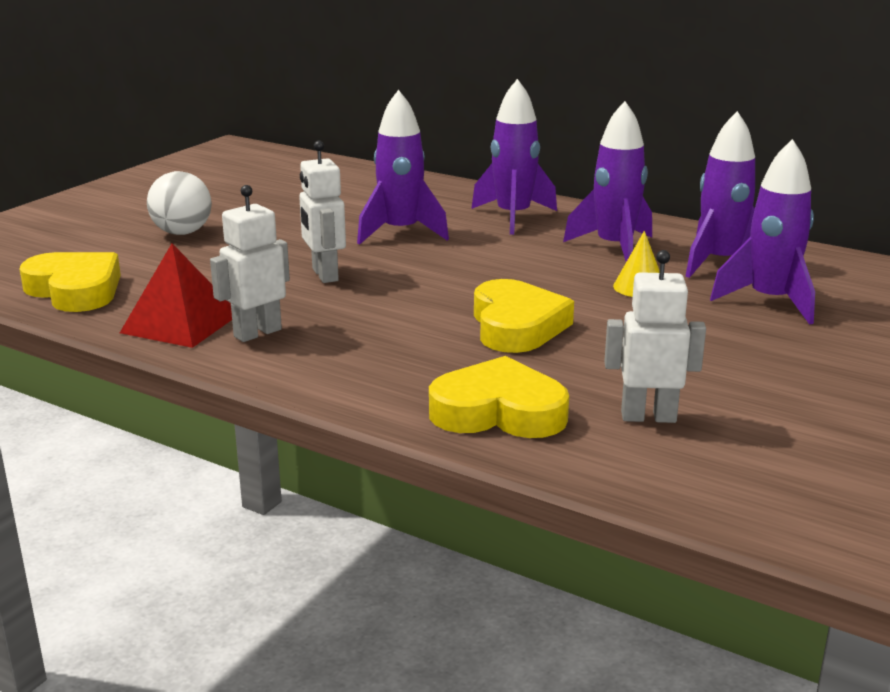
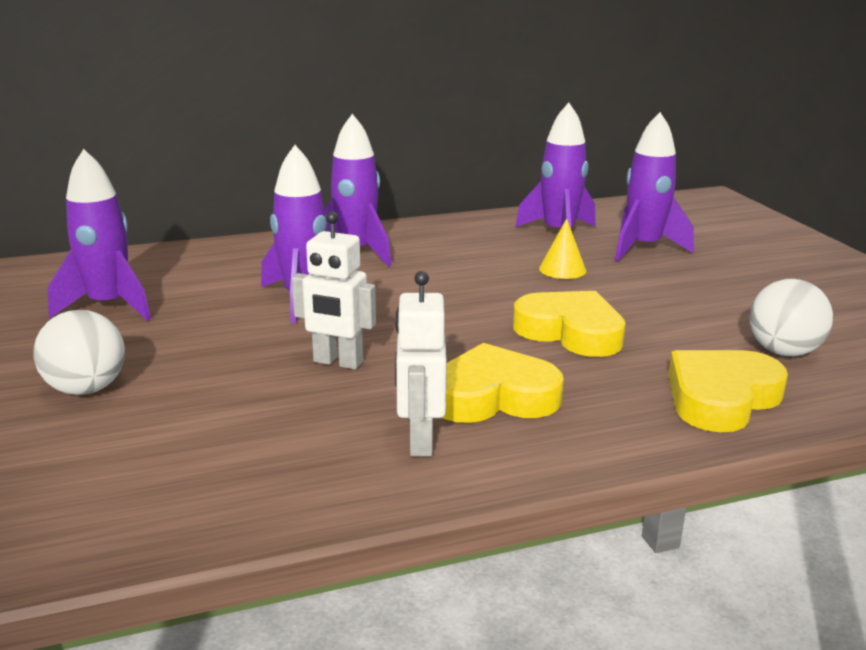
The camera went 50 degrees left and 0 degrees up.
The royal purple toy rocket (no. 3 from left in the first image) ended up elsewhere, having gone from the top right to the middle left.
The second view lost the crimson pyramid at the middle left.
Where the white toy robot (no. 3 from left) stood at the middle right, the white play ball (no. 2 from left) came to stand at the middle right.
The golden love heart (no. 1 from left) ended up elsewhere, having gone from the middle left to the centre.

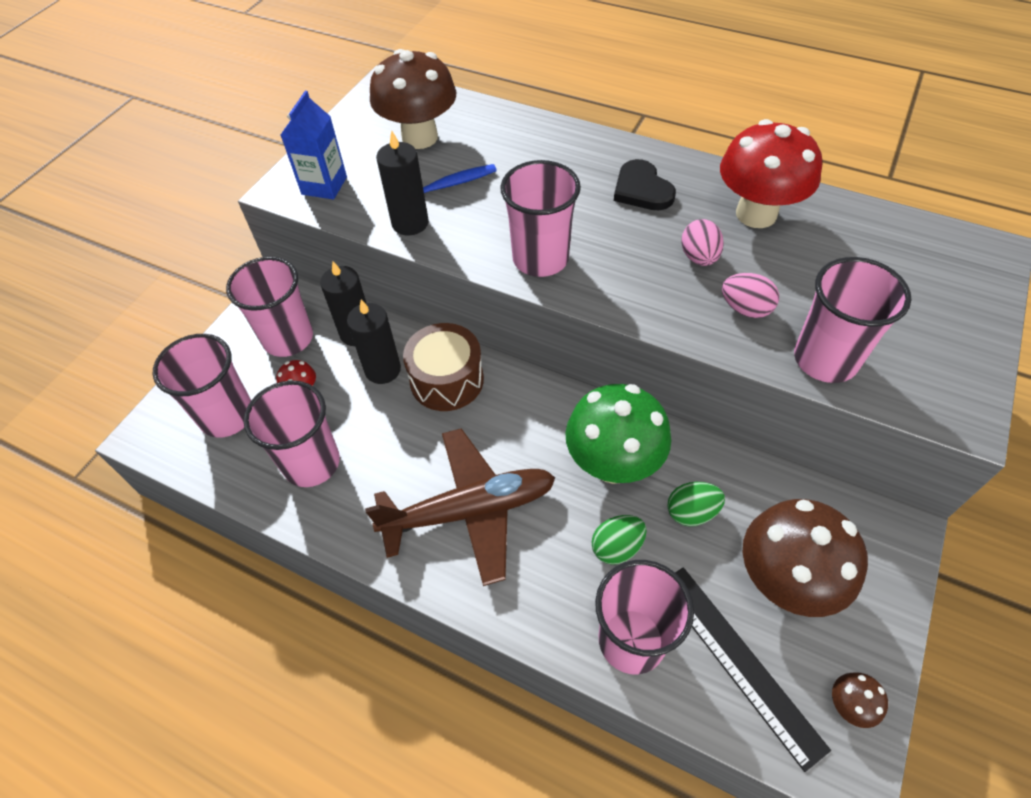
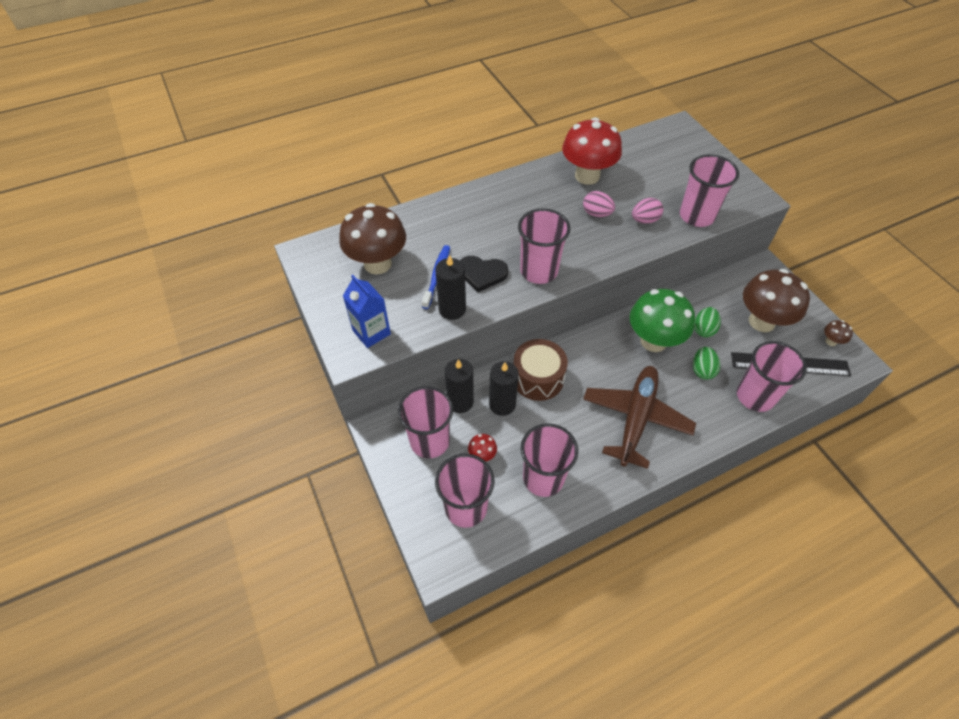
The camera went 55 degrees left and 0 degrees up.
The black love heart ended up elsewhere, having gone from the top centre to the centre.

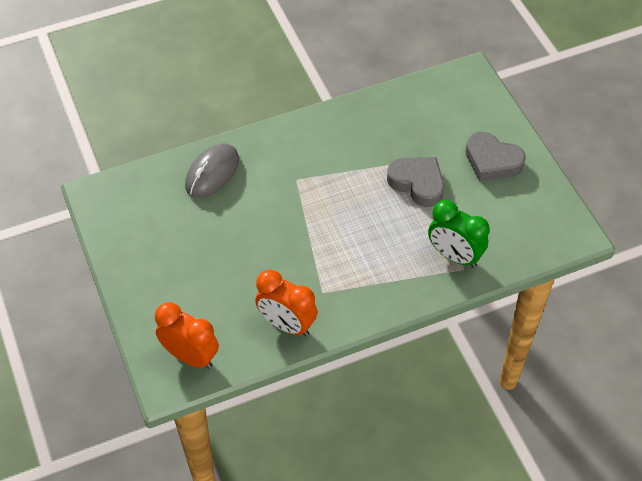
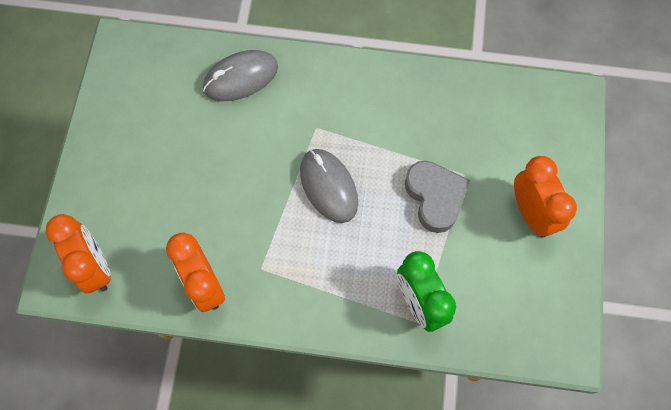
The camera went 30 degrees right and 15 degrees up.
Where the gray love heart (no. 2 from left) stood at the top right, the bright orange bedside clock (no. 3 from left) came to stand at the middle right.
The second view gained the gray computer mouse (no. 2 from left) at the centre.

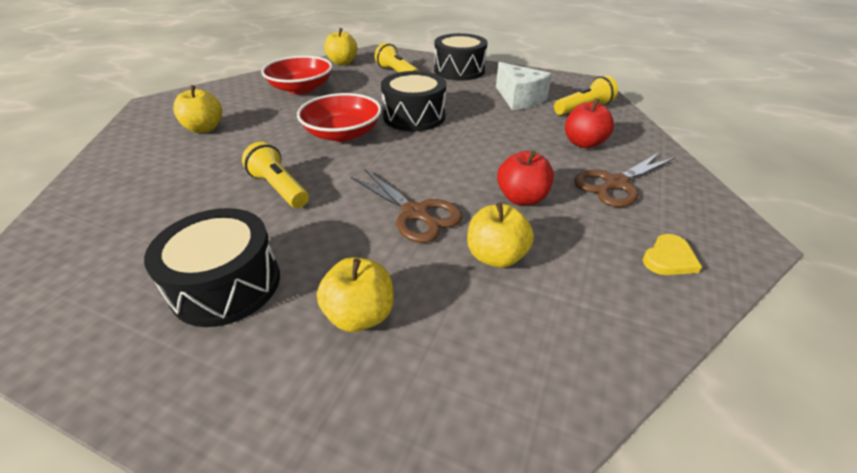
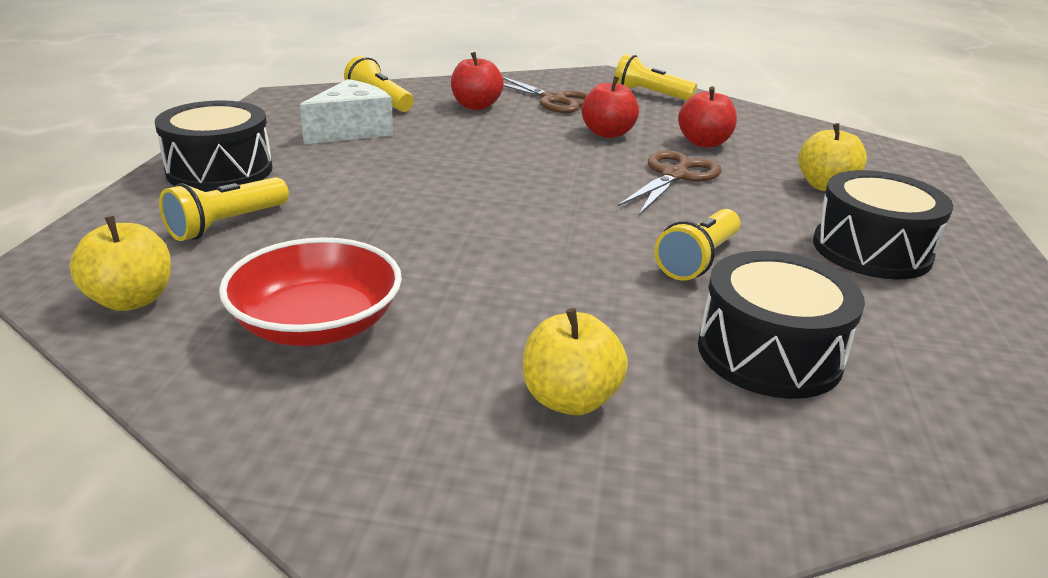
The camera went 105 degrees left and 10 degrees down.
The black snare drum (no. 2 from left) ended up elsewhere, having gone from the top centre to the middle right.
The second view lost the crimson bowl (no. 2 from left) at the top centre.
What was the golden apple (no. 4 from left) at the centre turned into the crimson apple (no. 3 from left) at the top right.
Where the golden love heart stood at the middle right, the golden torch (no. 3 from left) came to stand at the top centre.

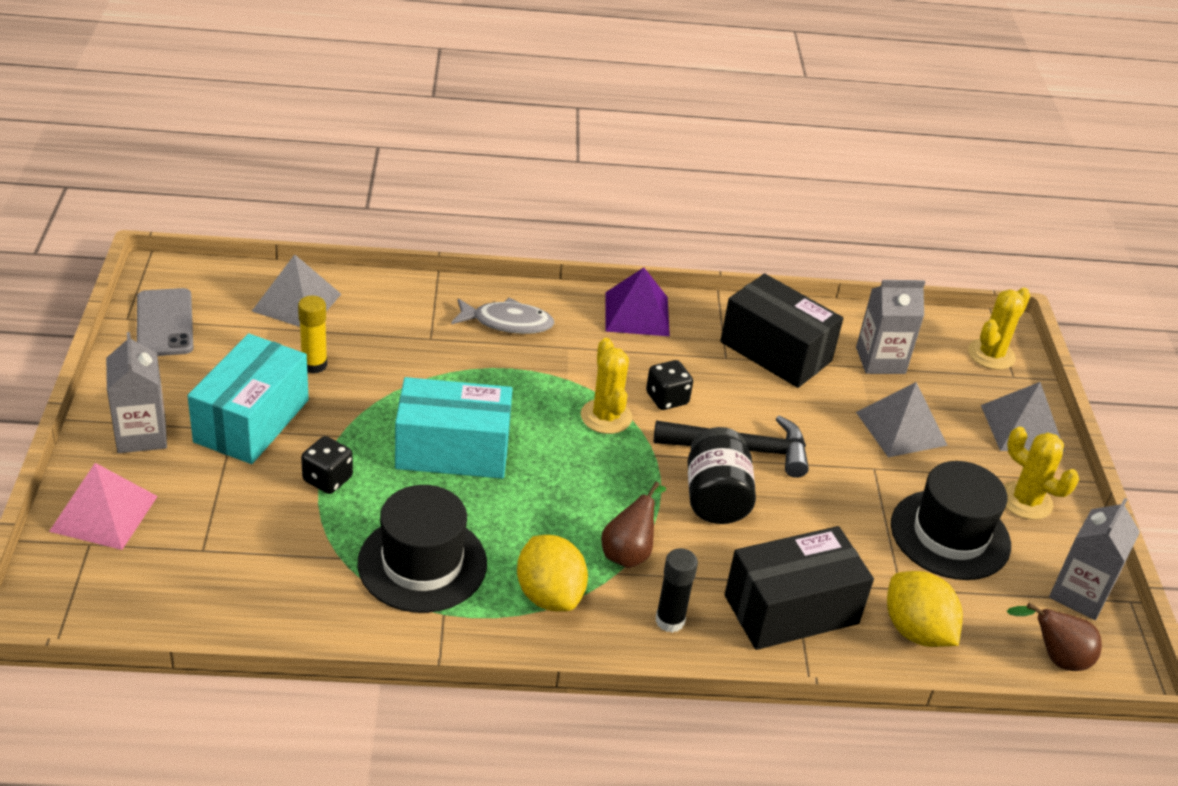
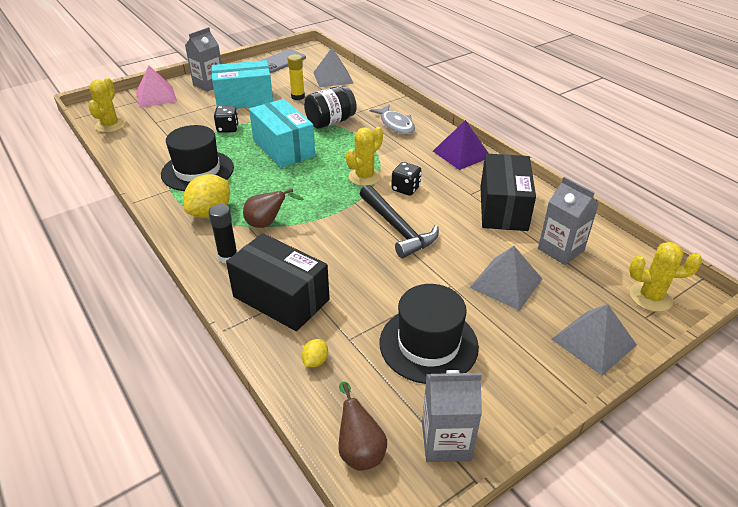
The camera went 60 degrees right and 0 degrees up.
The black jam jar ended up elsewhere, having gone from the centre to the top centre.
The golden prickly plant (no. 3 from left in the first image) ended up elsewhere, having gone from the middle right to the top left.
The size of the golden toy lemon (no. 2 from left) at the bottom right changed by a factor of 0.47.

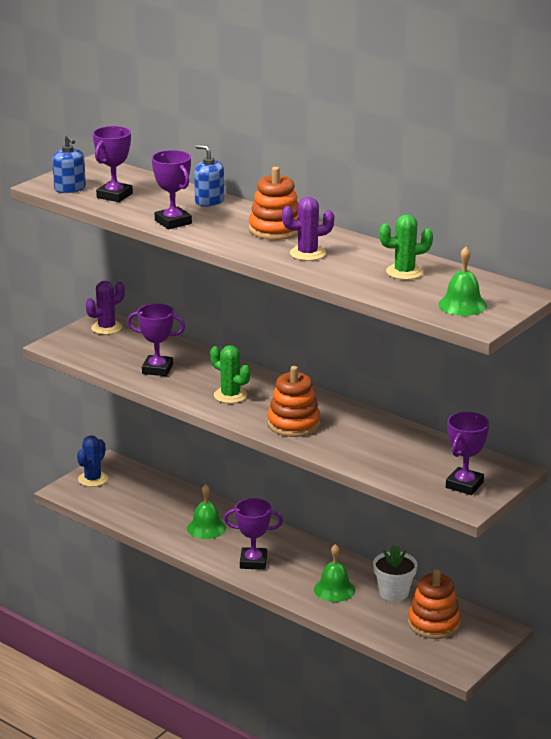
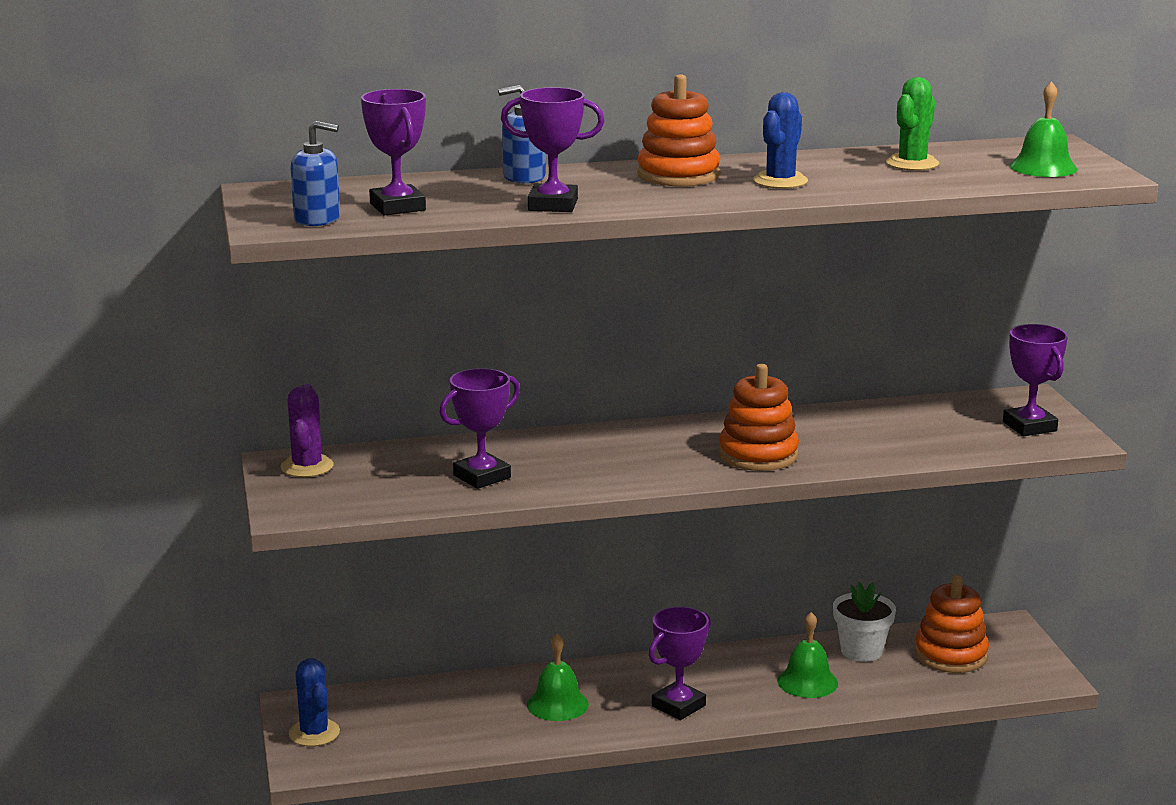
The camera went 50 degrees left and 5 degrees down.
What was the royal purple prickly plant (no. 2 from left) at the top centre turned into the blue prickly plant (no. 2 from left) at the top centre.
The second view lost the leaf-green prickly plant (no. 1 from left) at the centre.

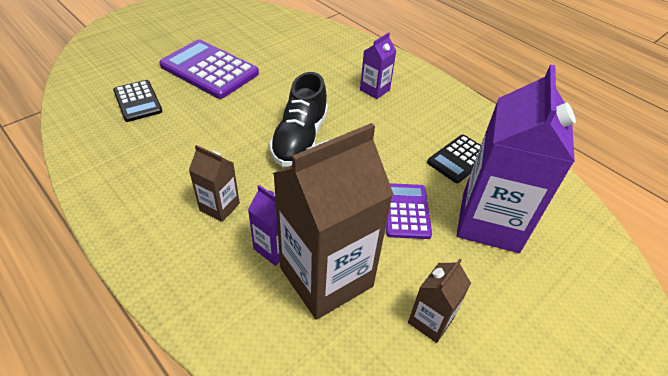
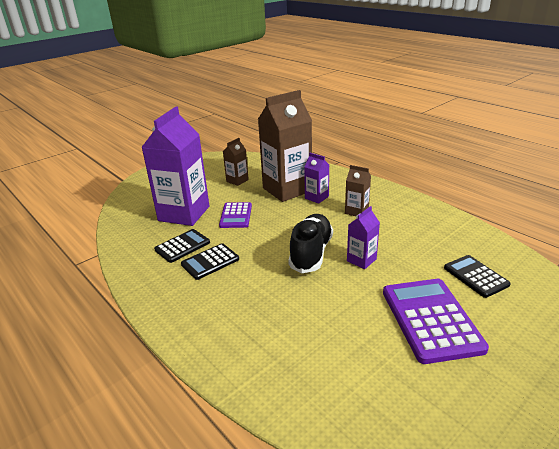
The camera went 175 degrees left and 15 degrees down.
The royal purple juice carton (no. 2 from left in the first image) ended up elsewhere, having gone from the top centre to the centre.
The royal purple adding machine (no. 1 from left in the first image) at the top left ended up facing another way, 135 degrees counterclockwise from before.
The second view gained the black adding machine (no. 2 from left) at the centre.

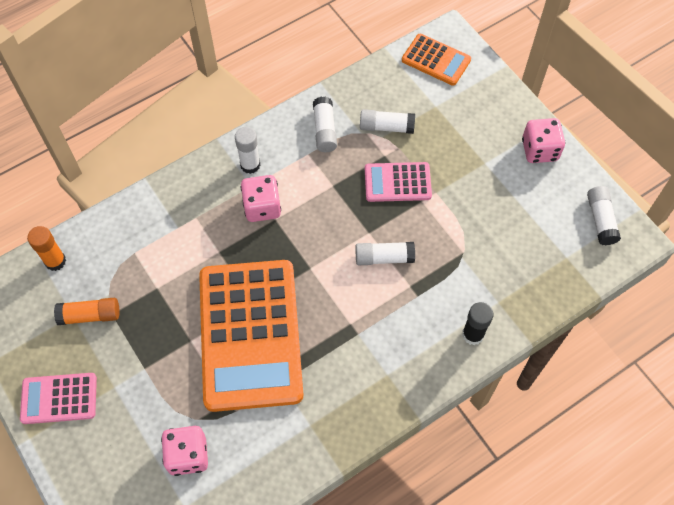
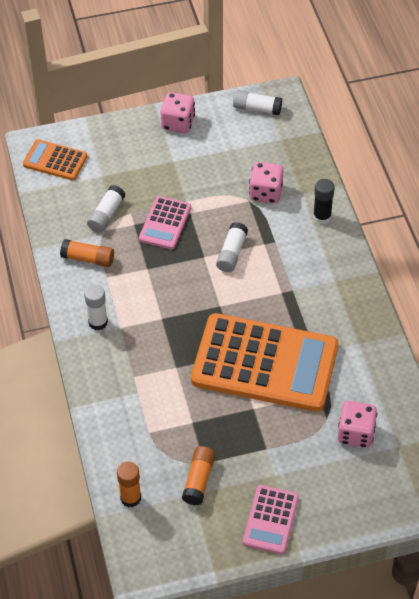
The camera went 70 degrees left and 10 degrees down.
The bright orange adding machine (no. 2 from left in the first image) at the top centre ended up facing another way, 120 degrees counterclockwise from before.
What was the white stick of glue (no. 2 from left) at the top centre turned into the bright orange stick of glue (no. 1 from left) at the middle left.
The pink die (no. 2 from left) ended up elsewhere, having gone from the centre to the top centre.

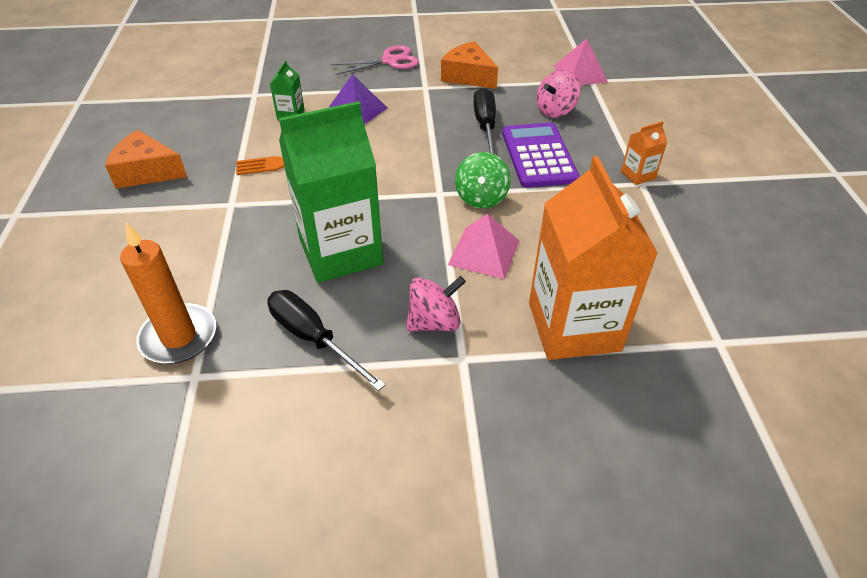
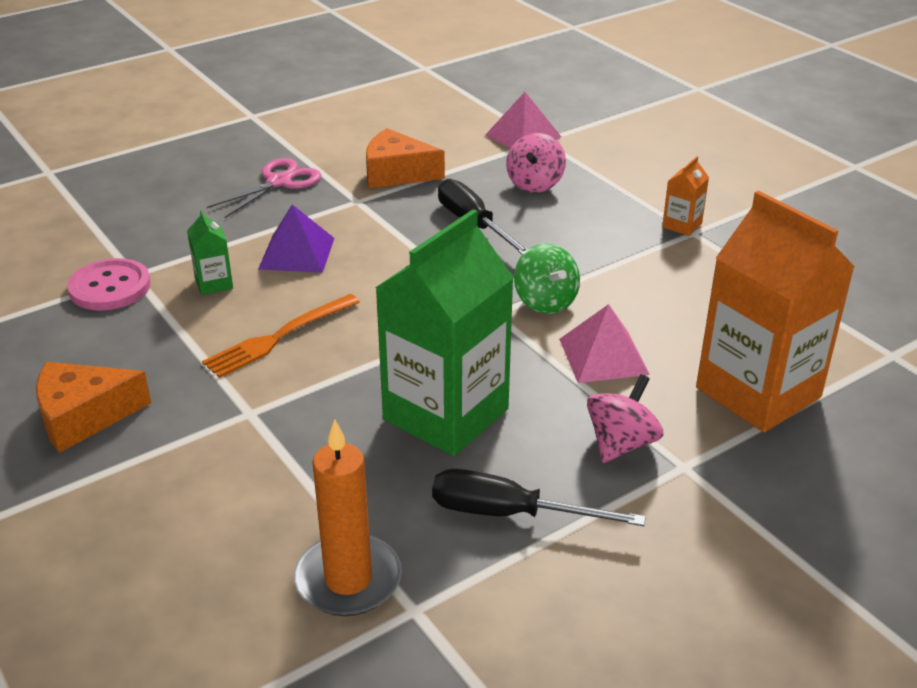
The camera went 30 degrees left and 10 degrees down.
The second view lost the royal purple adding machine at the top centre.
The second view gained the pink sewing button at the middle left.

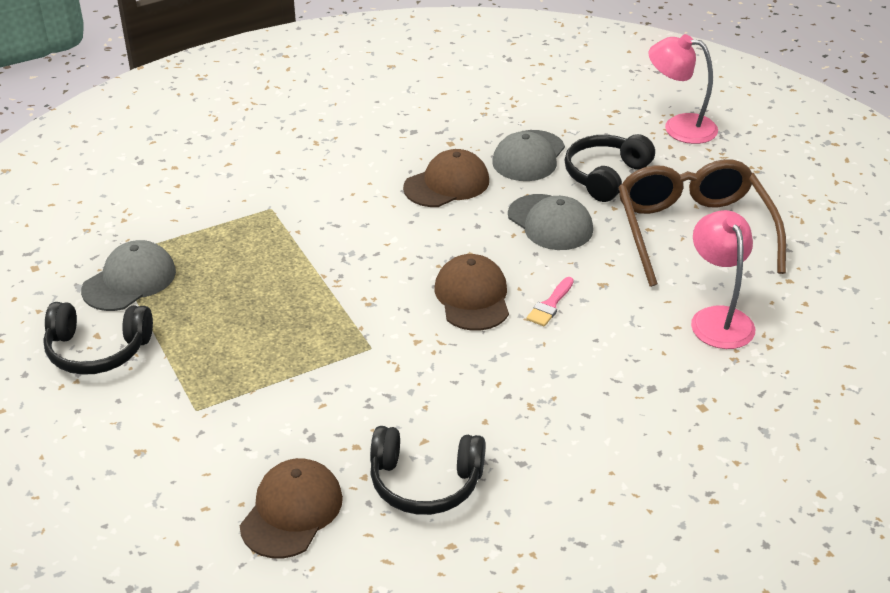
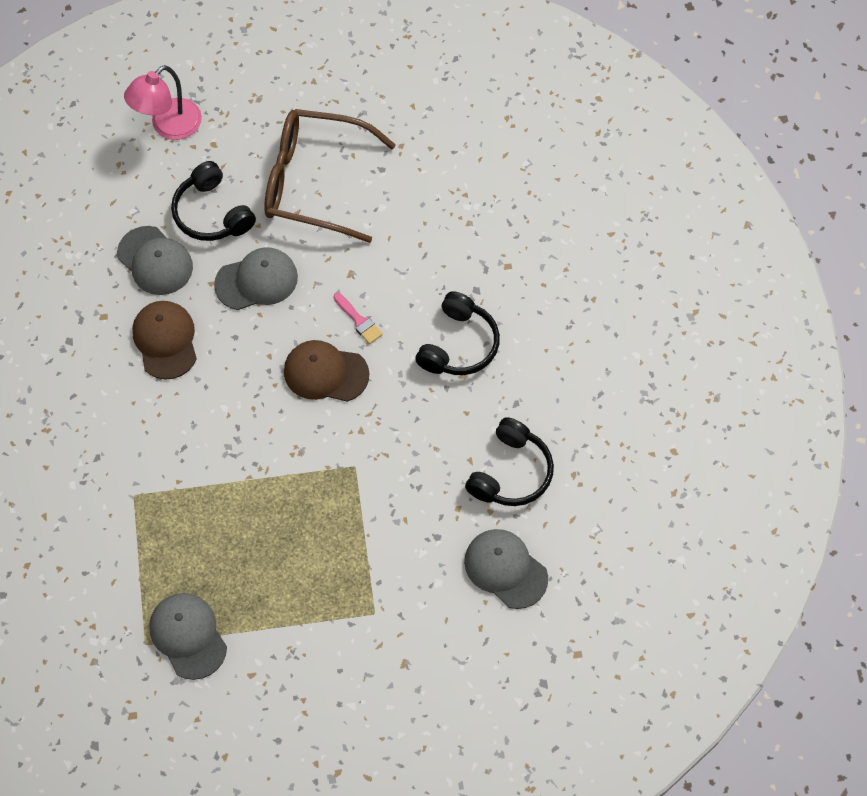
The camera went 70 degrees left and 25 degrees up.
The second view lost the pink desk lamp (no. 2 from left) at the middle right.
The black headphones (no. 1 from left in the first image) ended up elsewhere, having gone from the middle left to the centre.
What was the russet peaked cap (no. 1 from left) at the bottom left turned into the gray peaked cap (no. 4 from left) at the bottom centre.

